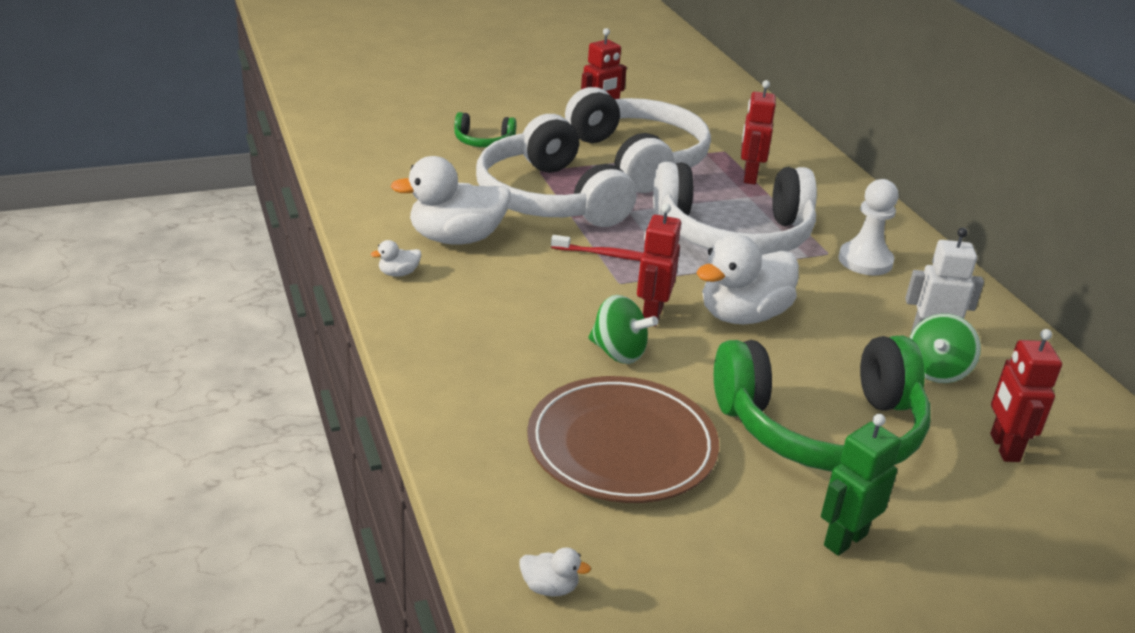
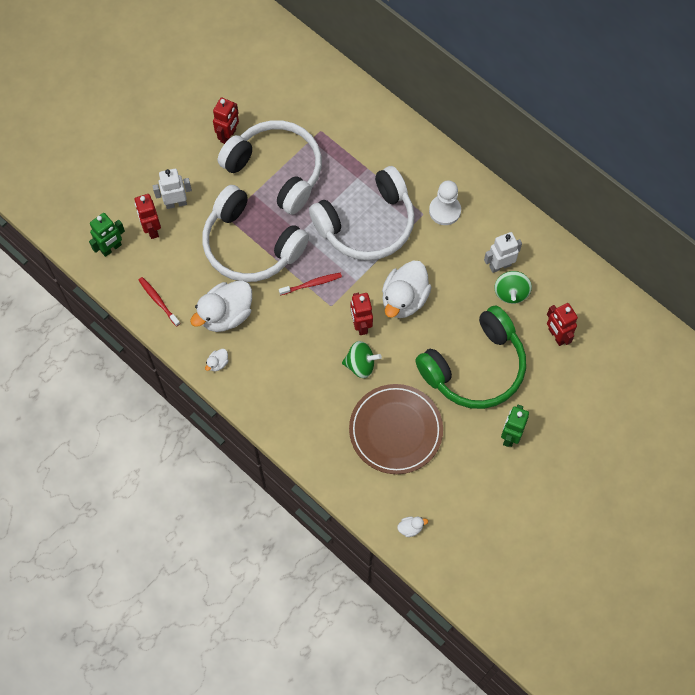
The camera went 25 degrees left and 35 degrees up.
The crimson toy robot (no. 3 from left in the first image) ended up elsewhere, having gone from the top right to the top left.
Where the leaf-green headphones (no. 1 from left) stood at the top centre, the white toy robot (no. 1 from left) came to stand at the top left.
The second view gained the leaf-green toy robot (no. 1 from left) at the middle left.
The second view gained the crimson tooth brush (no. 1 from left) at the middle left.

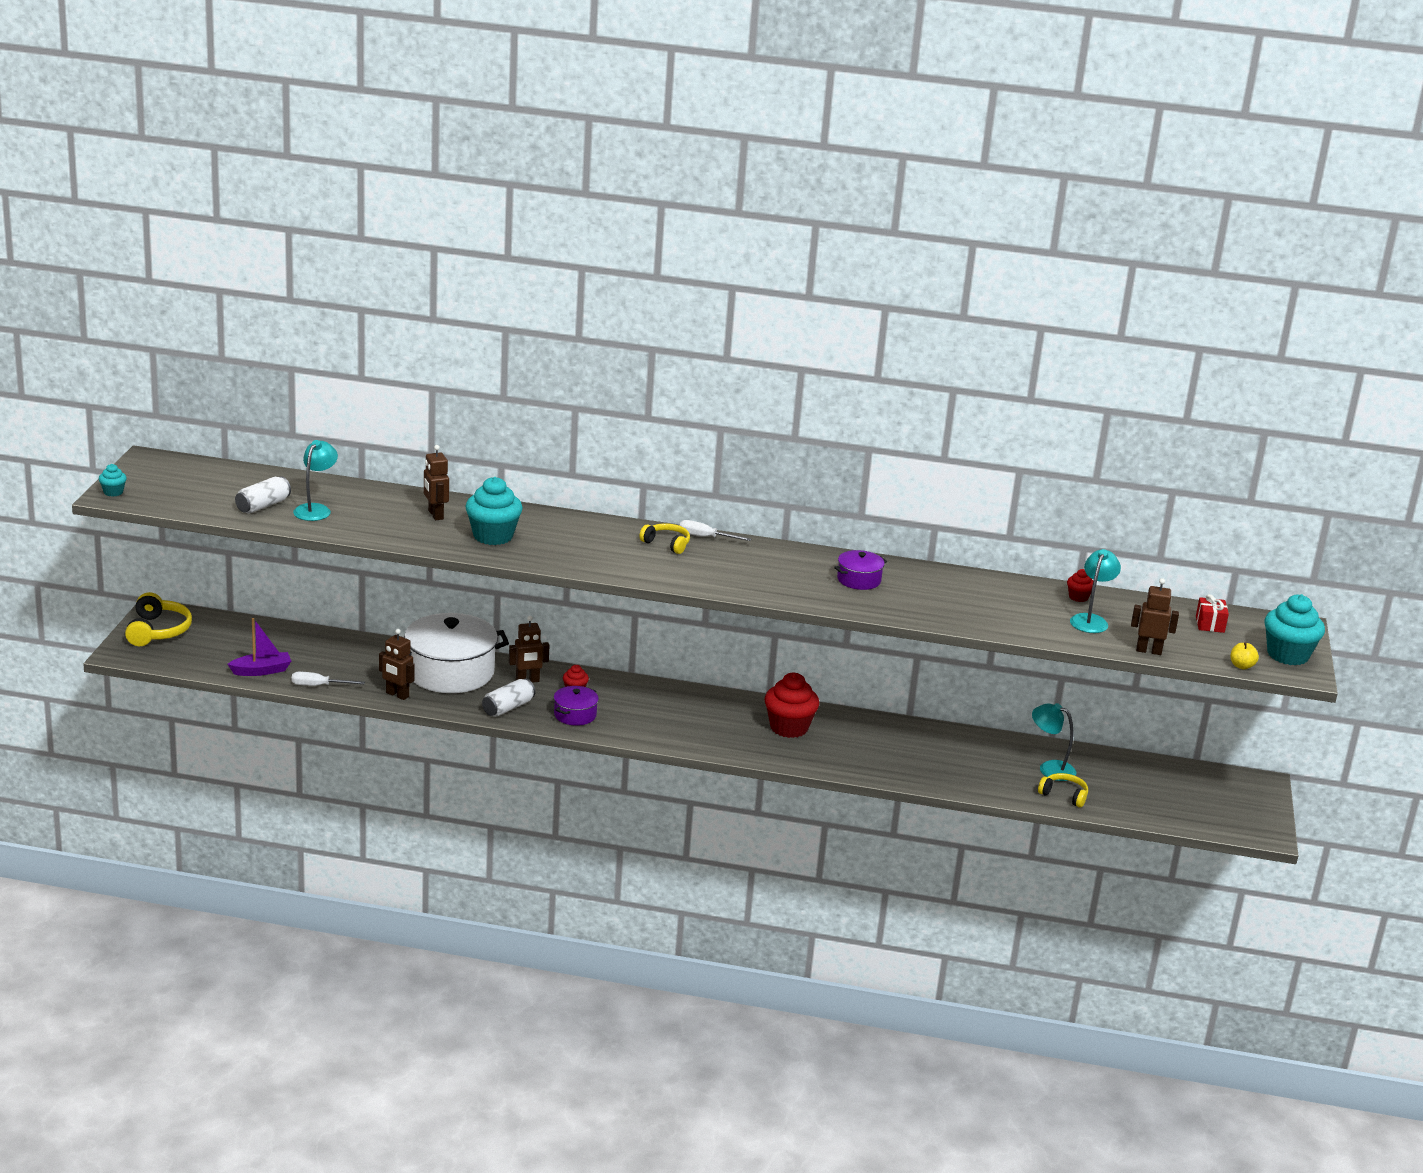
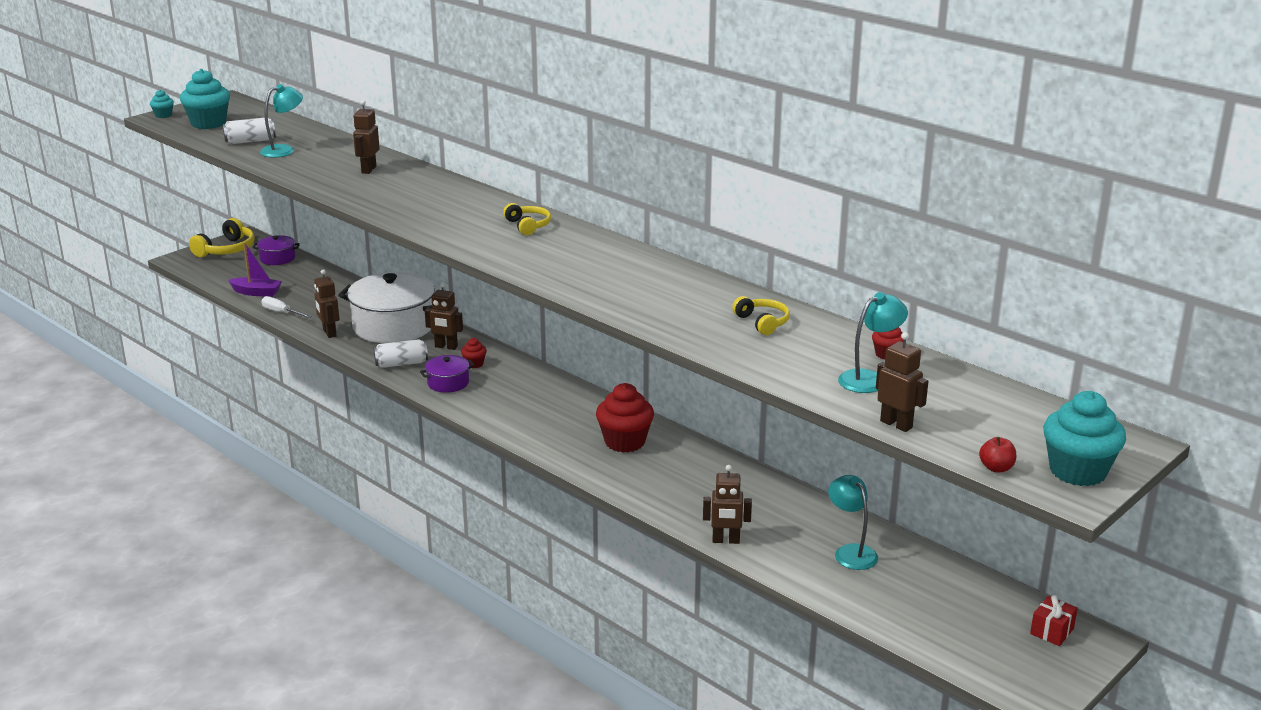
The camera went 35 degrees right and 0 degrees up.
The turquoise muffin (no. 2 from left) ended up elsewhere, having gone from the centre to the top left.
The second view lost the white flat screwdriver (no. 2 from left) at the centre.
The royal purple pot (no. 2 from left in the first image) ended up elsewhere, having gone from the centre to the middle left.
The crimson wrapped gift ended up elsewhere, having gone from the middle right to the bottom right.
What was the golden apple at the middle right turned into the crimson apple at the middle right.
The golden headphones (no. 3 from left) ended up elsewhere, having gone from the bottom right to the centre.
The second view gained the russet toy robot (no. 4 from left) at the bottom centre.

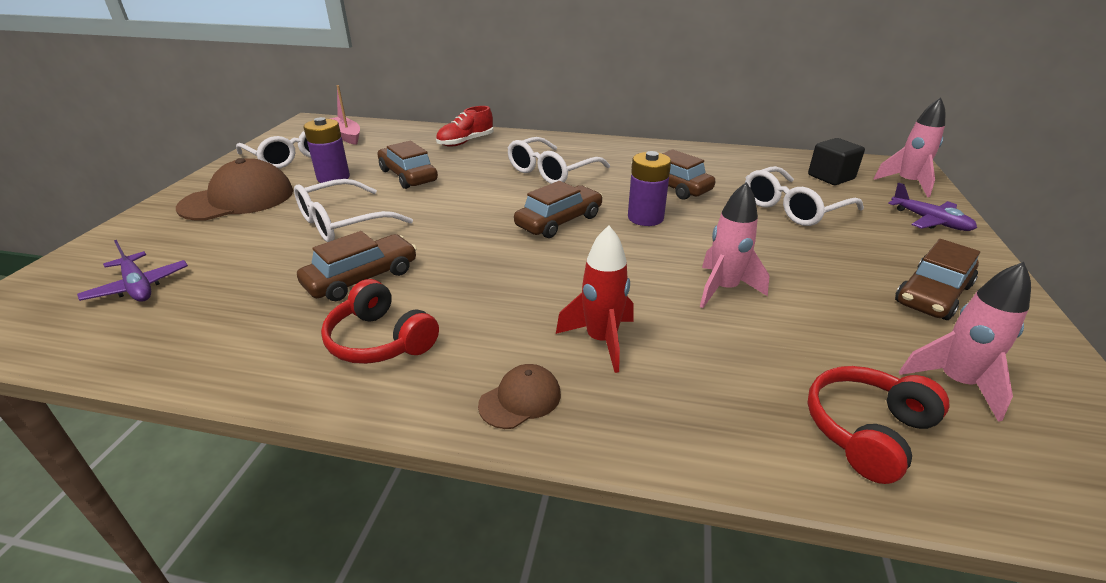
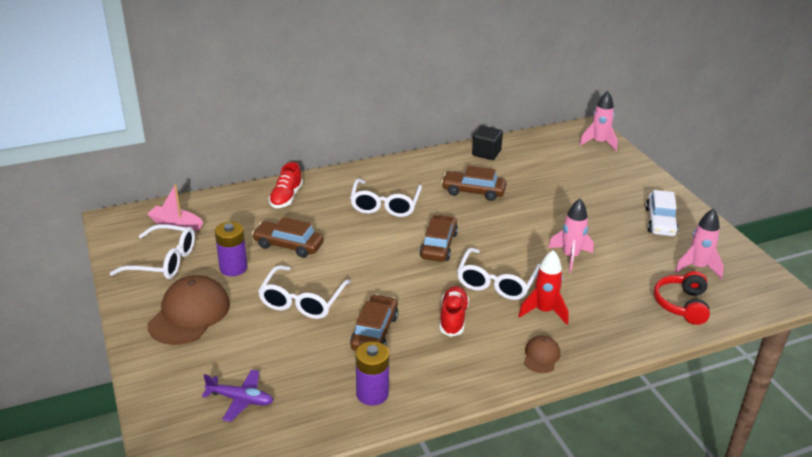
The camera went 35 degrees left and 0 degrees up.
The black block ended up elsewhere, having gone from the top right to the top centre.
The royal purple AA battery (no. 2 from left) ended up elsewhere, having gone from the top centre to the bottom centre.
The white spectacles (no. 4 from left) ended up elsewhere, having gone from the middle right to the centre.
The second view lost the royal purple toy plane (no. 2 from left) at the middle right.
What was the russet toy car (no. 5 from left) at the middle right turned into the white toy car at the middle right.
The second view lost the crimson headphones (no. 1 from left) at the centre.
The second view gained the crimson lace-up shoe (no. 2 from left) at the bottom centre.

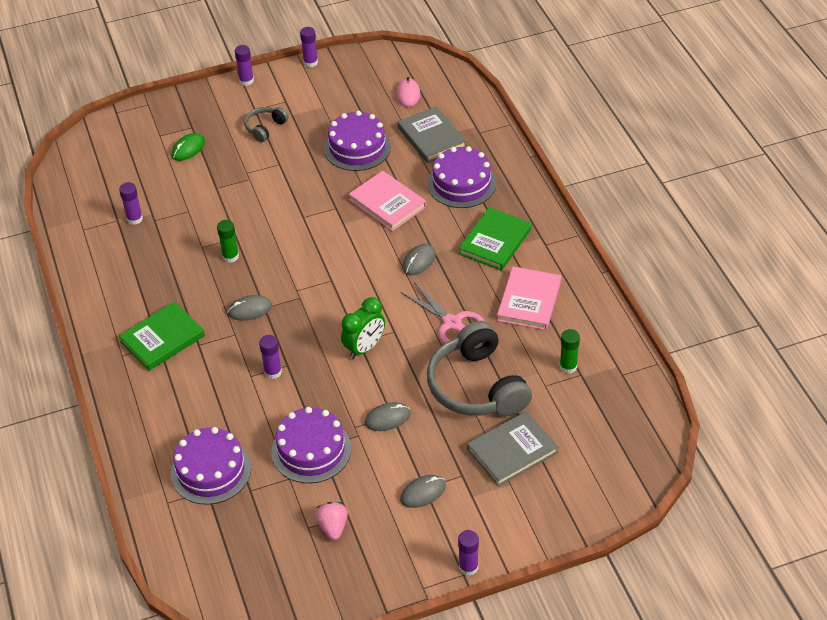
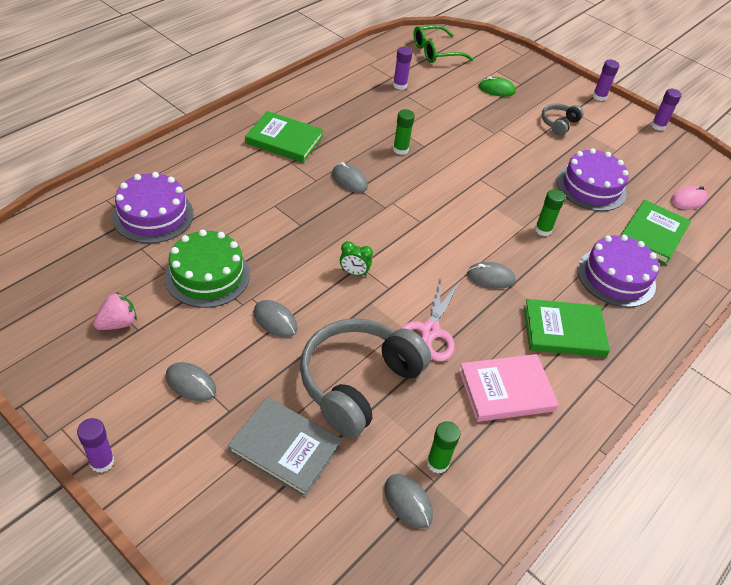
The camera went 55 degrees right and 0 degrees up.
What was the gray hardcover (no. 1 from left) at the top centre turned into the leaf-green hardcover (no. 3 from left) at the middle right.
The gray headphones (no. 1 from left in the first image) at the top left ended up facing another way, 60 degrees counterclockwise from before.
Where the pink hardcover (no. 1 from left) stood at the top centre, the leaf-green stick of glue (no. 3 from left) came to stand at the middle right.
The size of the leaf-green bedside clock at the centre changed by a factor of 0.61.
The second view lost the royal purple stick of glue (no. 3 from left) at the middle left.
What was the royal purple layer cake (no. 2 from left) at the bottom centre turned into the leaf-green layer cake at the middle left.
The second view gained the leaf-green spectacles at the top centre.
The second view gained the gray computer mouse (no. 4 from left) at the bottom centre.

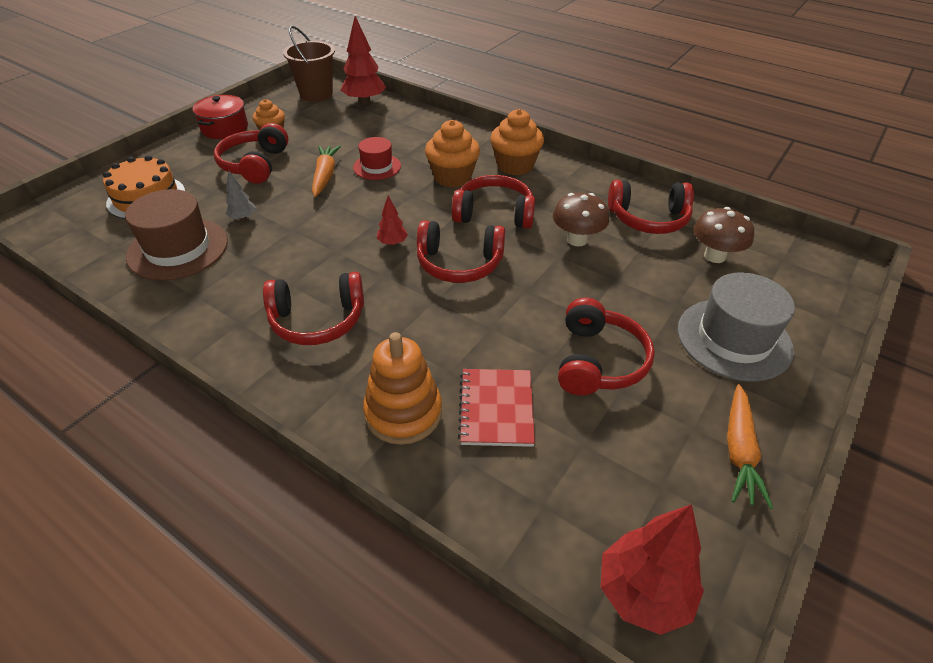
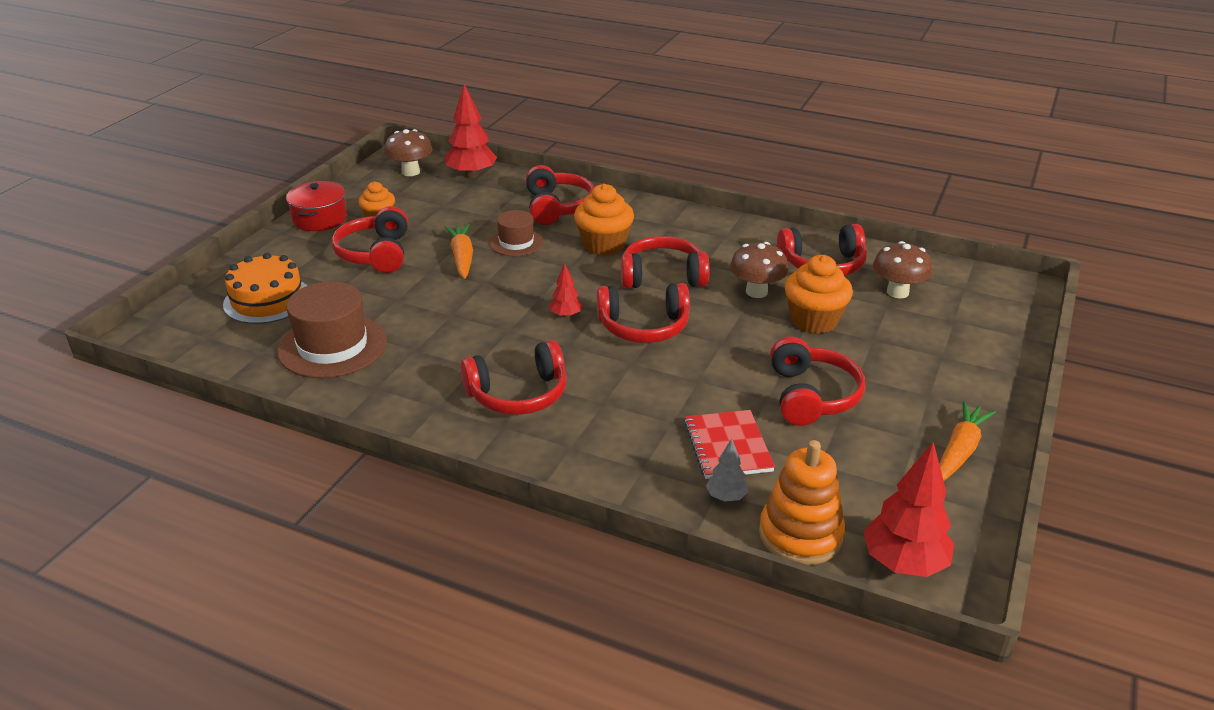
The camera went 10 degrees left and 10 degrees down.
Where the russet pail stood at the top left, the russet toadstool (no. 1 from left) came to stand at the top centre.
The bright orange muffin (no. 3 from left) ended up elsewhere, having gone from the top centre to the middle right.
What was the crimson top hat at the top centre turned into the russet top hat (no. 2 from left) at the top centre.
The gray toy tree ended up elsewhere, having gone from the top left to the centre.
The second view lost the gray top hat at the middle right.
The bright orange stacking toy ended up elsewhere, having gone from the centre to the bottom centre.
The bright orange root vegetable (no. 2 from left) at the bottom right ended up facing another way, 150 degrees counterclockwise from before.
The second view gained the crimson headphones (no. 3 from left) at the top centre.

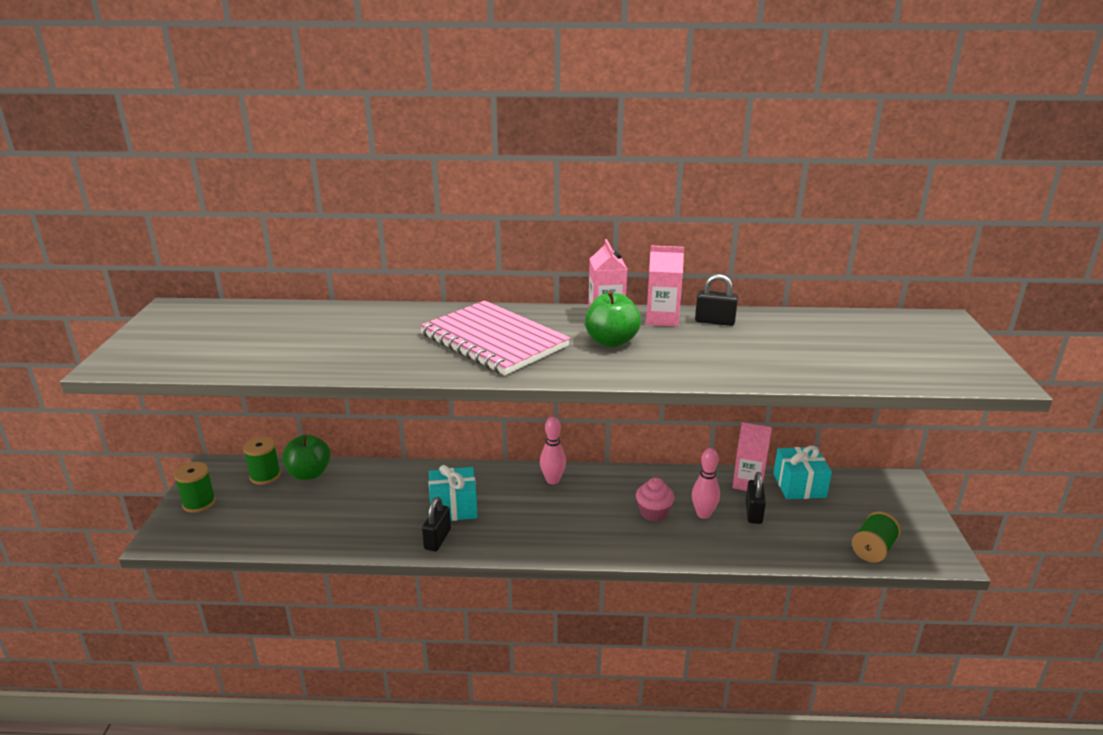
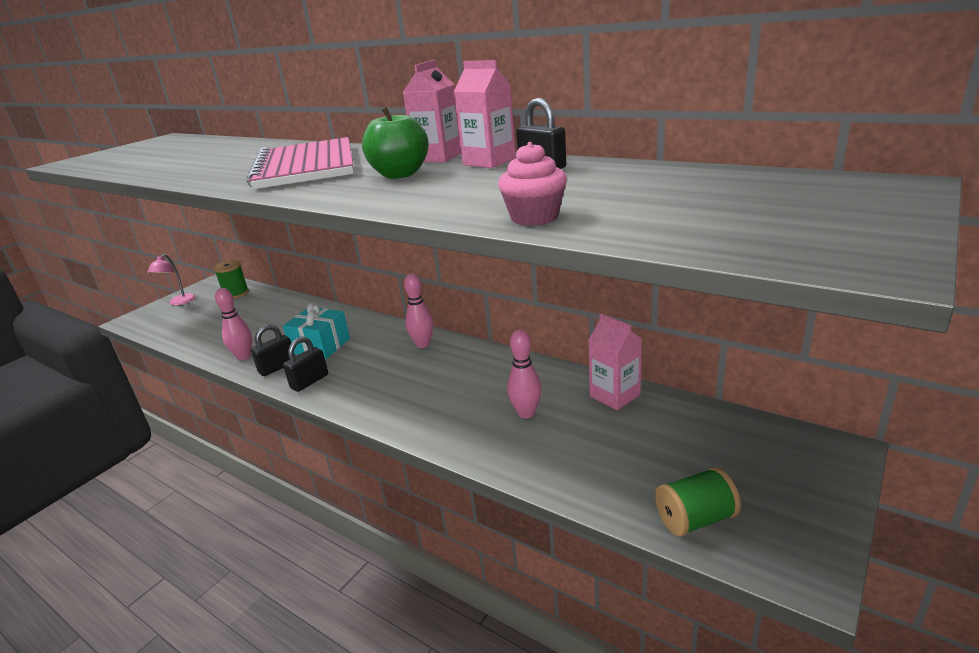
The camera went 35 degrees right and 0 degrees up.
The second view lost the leaf-green apple (no. 1 from left) at the middle left.
The second view lost the turquoise wrapped gift (no. 2 from left) at the middle right.
Where the leaf-green spool (no. 1 from left) stood at the middle left, the pink desk lamp came to stand at the middle left.
The black padlock (no. 3 from left in the first image) ended up elsewhere, having gone from the bottom right to the middle left.
The pink muffin ended up elsewhere, having gone from the bottom centre to the top centre.
The second view gained the pink bowling pin (no. 1 from left) at the middle left.

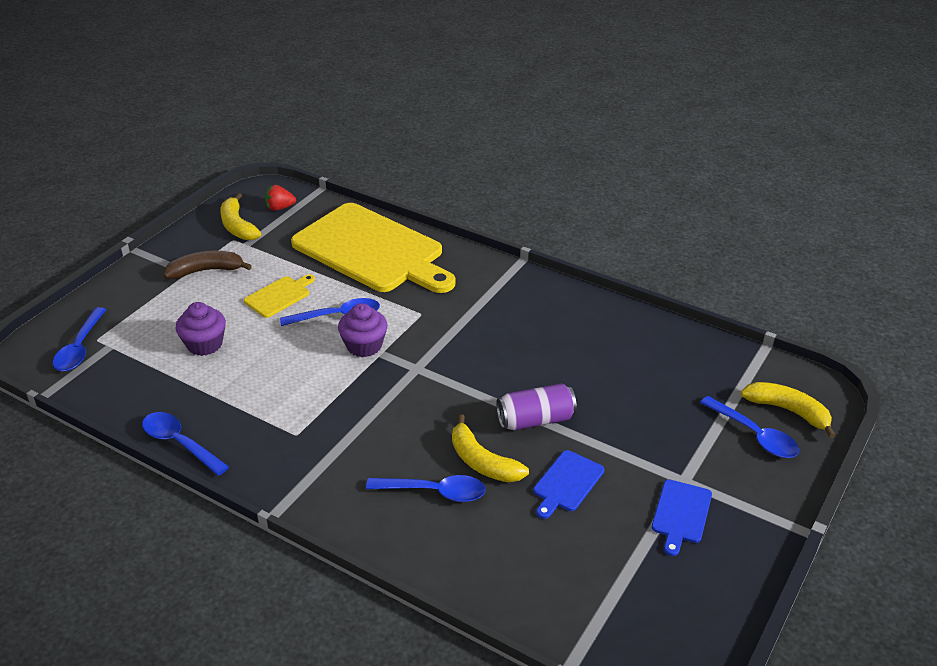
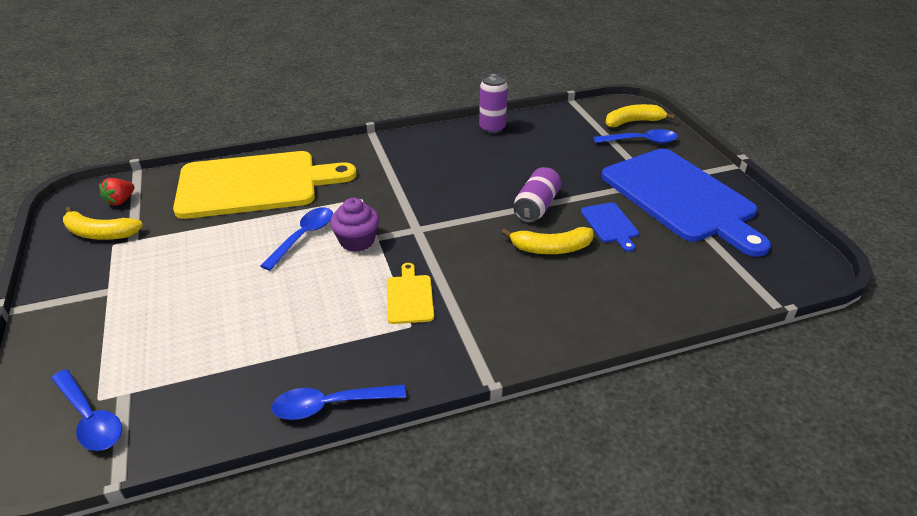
The camera went 50 degrees left and 0 degrees up.
The second view lost the russet toy banana at the middle left.
The golden cutting board (no. 1 from left in the first image) ended up elsewhere, having gone from the middle left to the centre.
The second view lost the royal purple muffin (no. 1 from left) at the middle left.
The second view lost the blue tablespoon (no. 4 from left) at the bottom centre.
The size of the blue cutting board (no. 2 from left) at the bottom right changed by a factor of 2.49.
The second view gained the royal purple tin (no. 1 from left) at the top centre.

